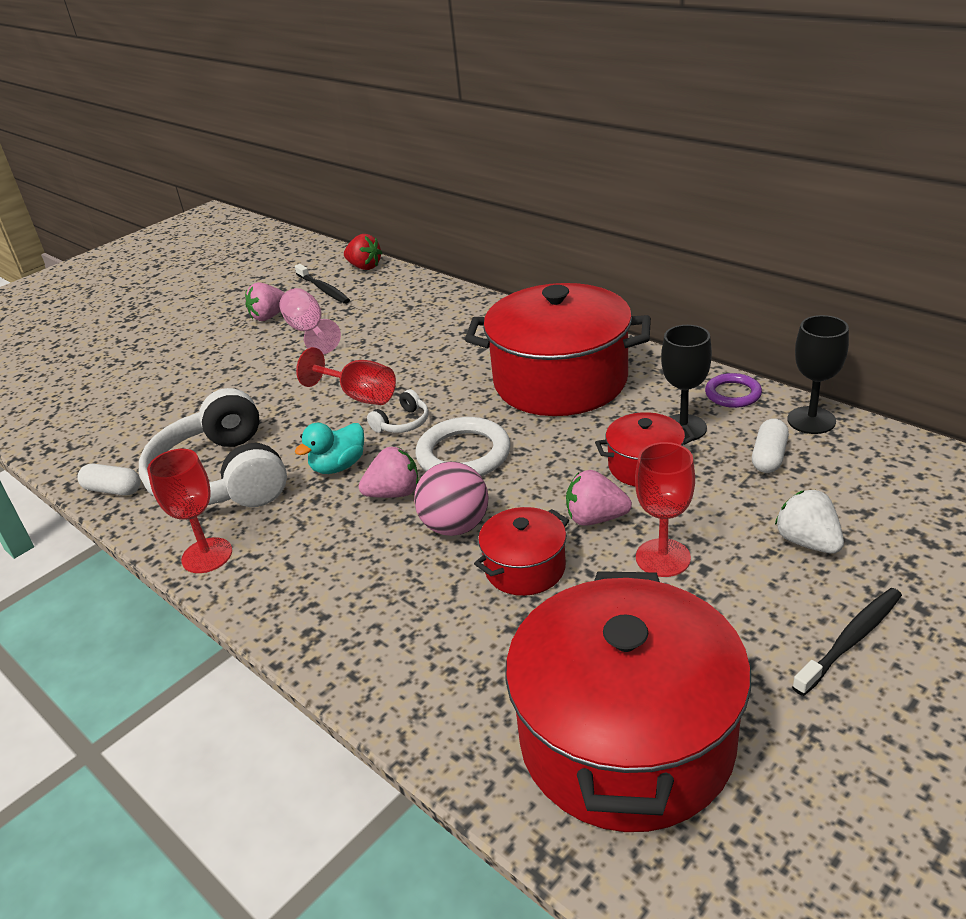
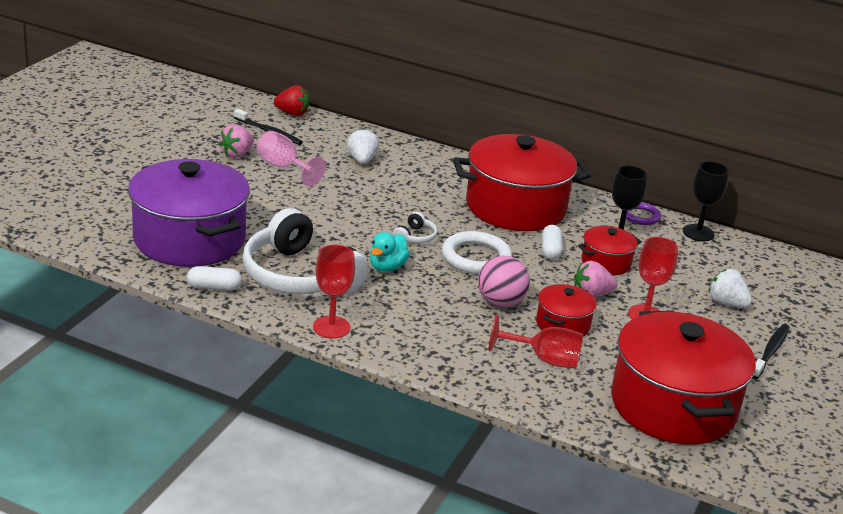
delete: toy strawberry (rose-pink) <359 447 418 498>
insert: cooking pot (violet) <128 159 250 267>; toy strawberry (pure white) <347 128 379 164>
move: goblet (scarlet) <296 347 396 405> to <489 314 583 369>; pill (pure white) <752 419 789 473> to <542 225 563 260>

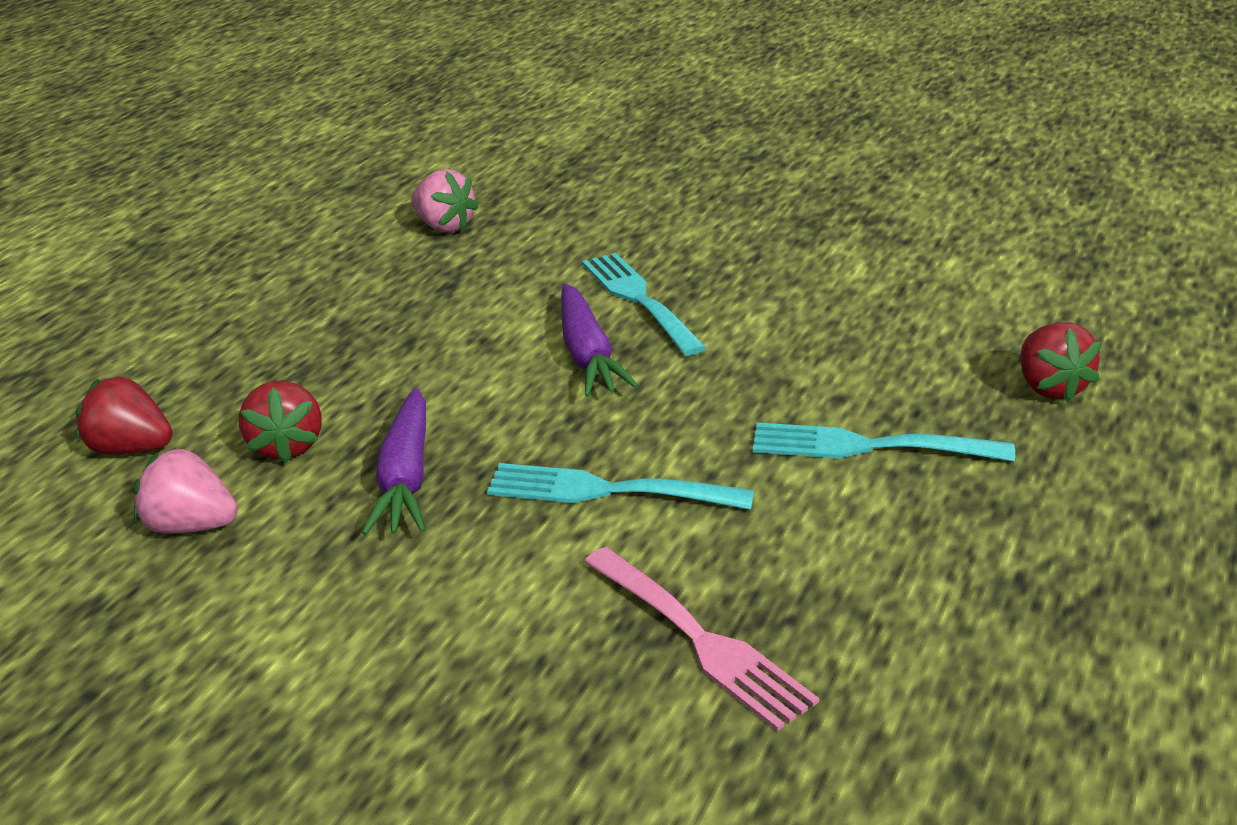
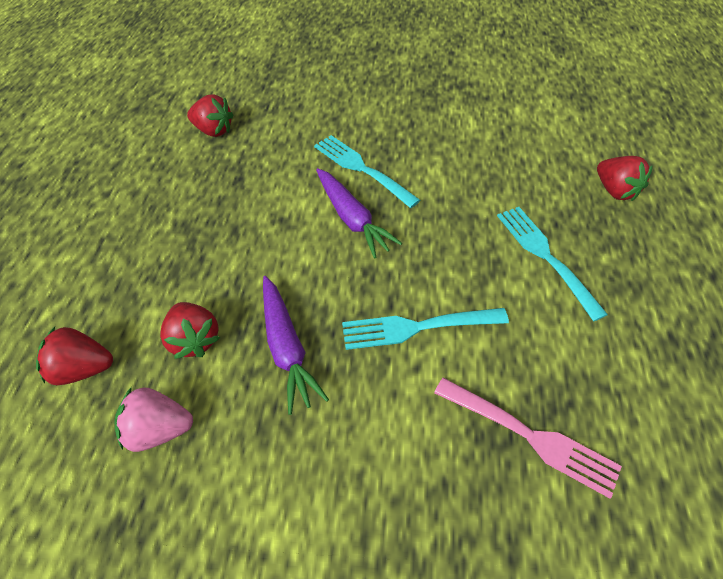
recolor: toy strawberry (rose-pink) <411 169 479 232> to toy strawberry (scarlet) <187 94 233 137>
rotate: dinner fork (turquoise) <753 422 1015 462> = <497 207 608 321> 75 degrees clockwise

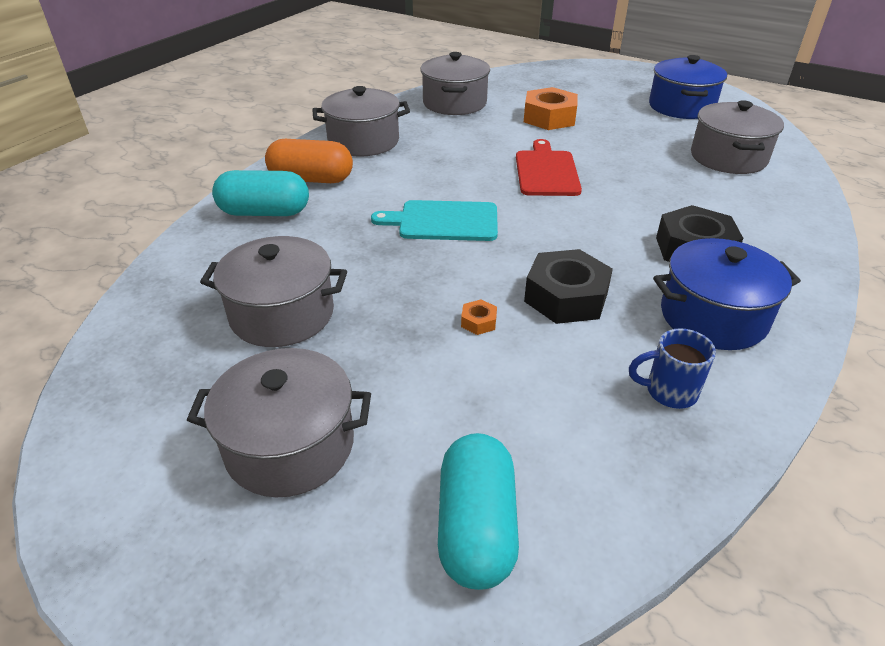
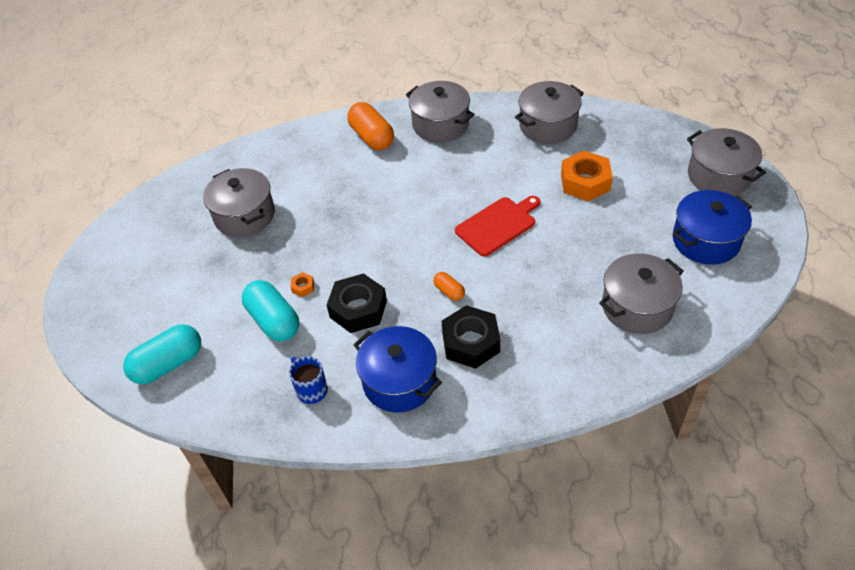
delete: cutting board (turquoise) <371 200 498 241>
insert: pill (bright orange) <433 272 465 301>
move: cooking pot (ash-grey) <187 348 371 498> to <687 128 766 196>; pill (turquoise) <212 170 309 216> to <242 280 299 341>

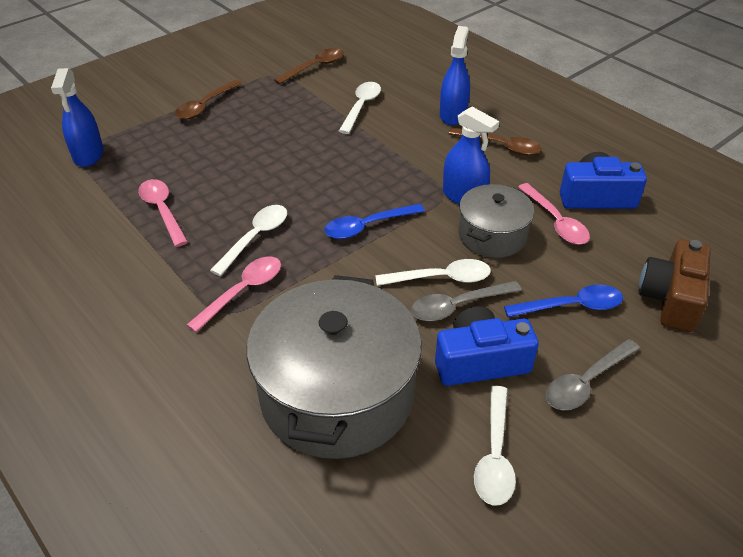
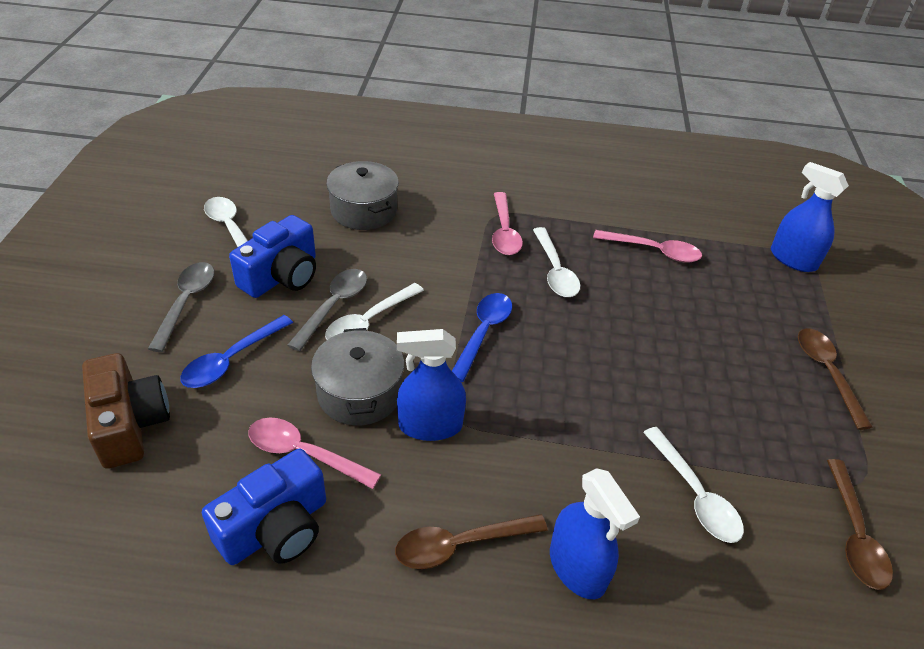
resize: cooking pot (ash-grey) <247 275 422 459> = <326 161 399 230> x0.55

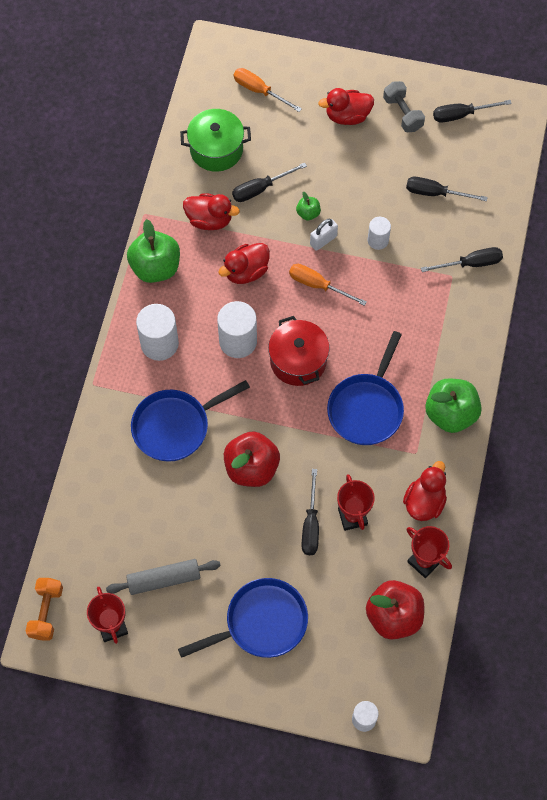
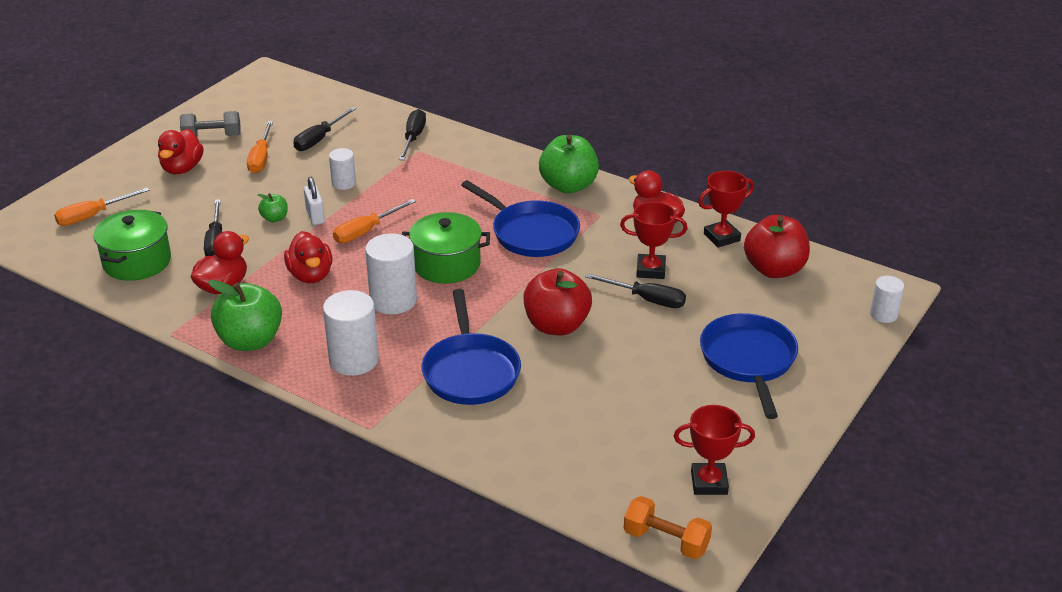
delete: pastry roller (ash-grey) <106 559 221 595>; hand screwdriver (ebony) <433 100 512 123>
insert: hand screwdriver (bright orange) <247 121 273 174>
recolor: cooking pot (scarlet) <268 316 329 386> to cooking pot (green) <402 212 490 284>

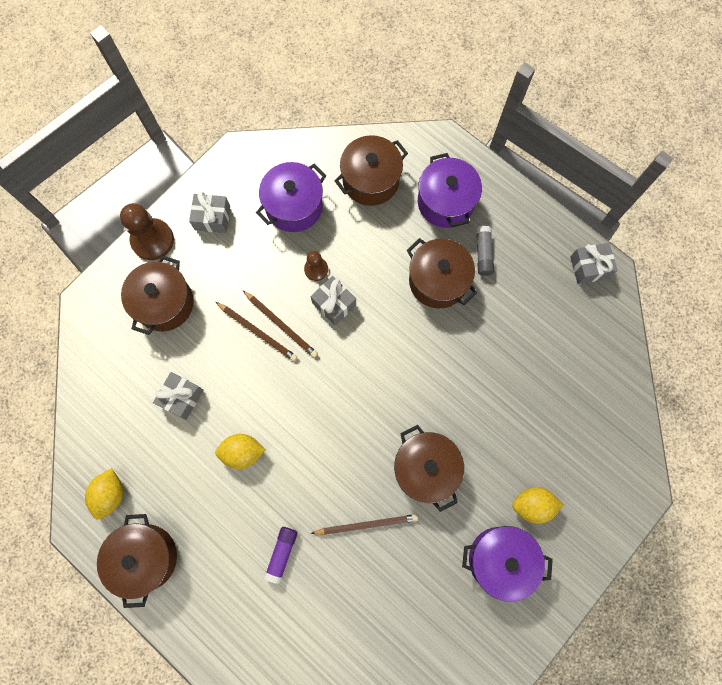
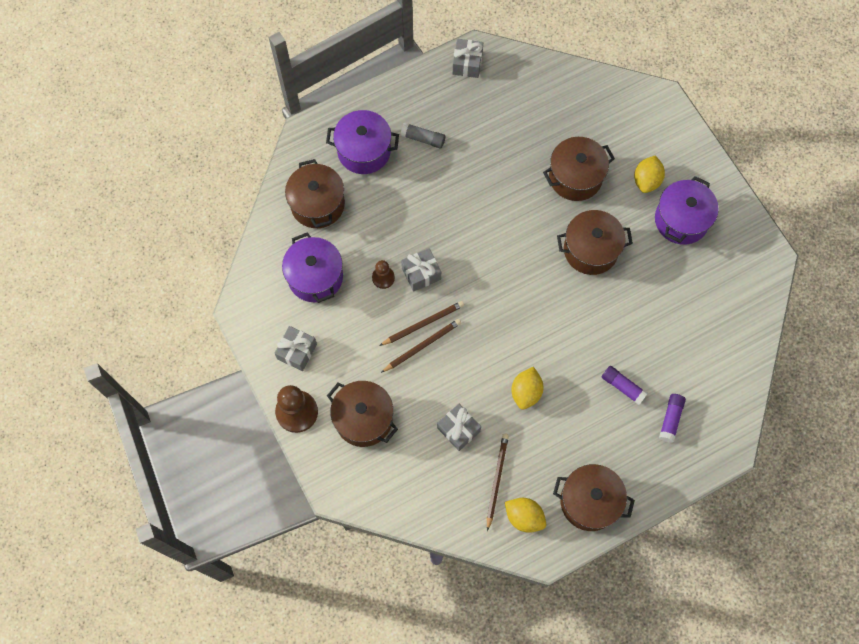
insert: glue stick (violet) <659 394 686 443>
move: pencil (dark brown) <311 514 418 535> to <487 434 509 531>; cooking pot (dark brown) <407 238 477 308> to <543 137 615 201>

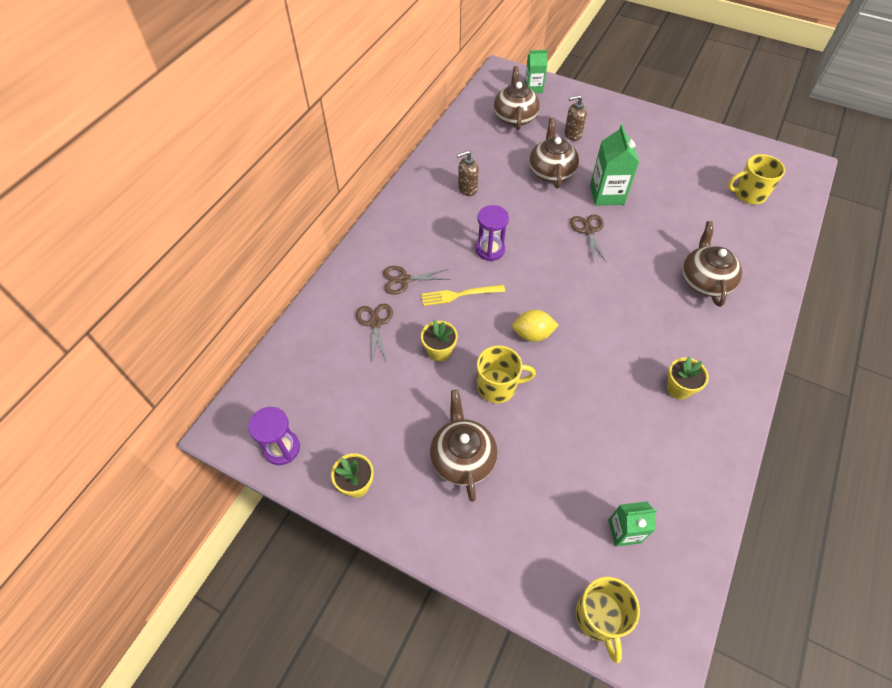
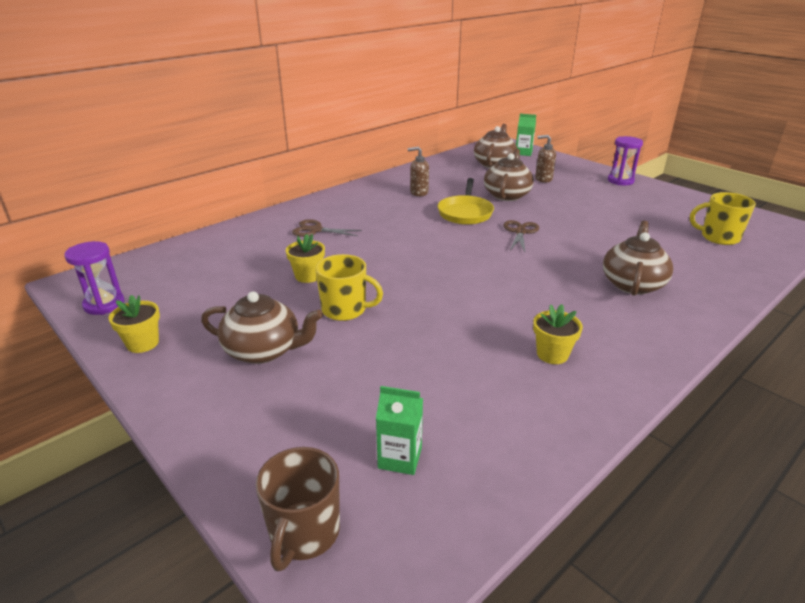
delete: pair of scissors (dark brown) <356 304 393 362>; dinner fork (golden) <421 285 505 306>; toy lemon (golden) <512 310 559 342>; carton (green) <590 124 639 206>
insert: frying pan (golden) <438 178 494 225>
move: sand timer (violet) <476 205 509 261> to <608 136 643 185>
recolor: mug (golden) <576 577 640 663> to mug (dark brown) <256 447 340 571>
rotate: china teapot (dark brown) <430 390 498 502> = <201 291 323 364> 90 degrees clockwise

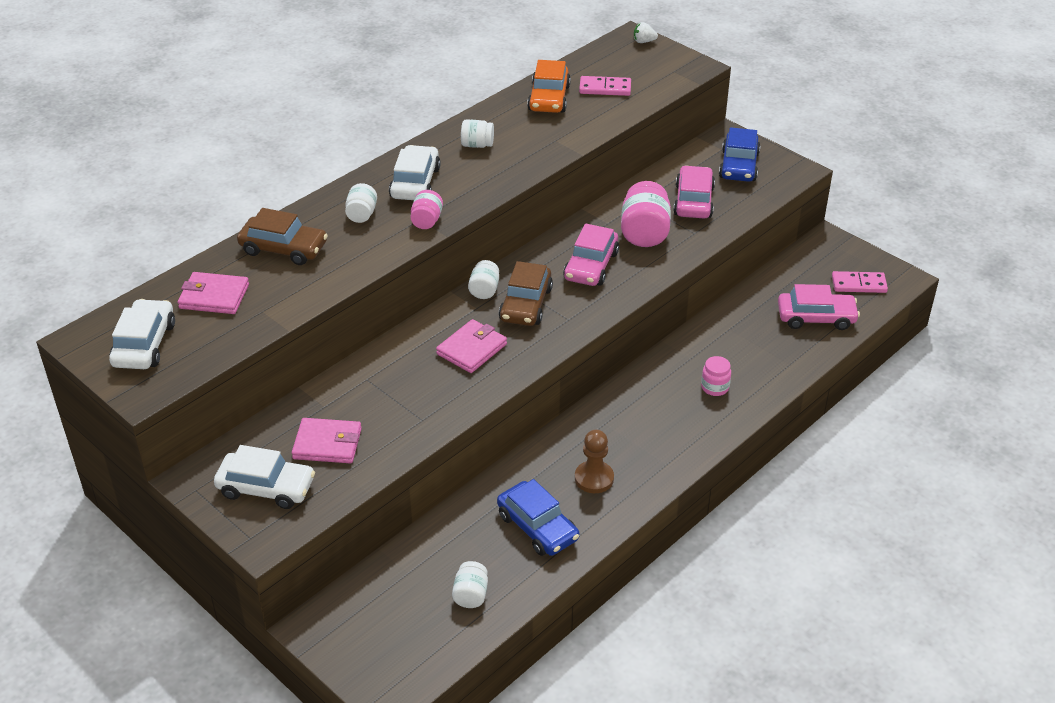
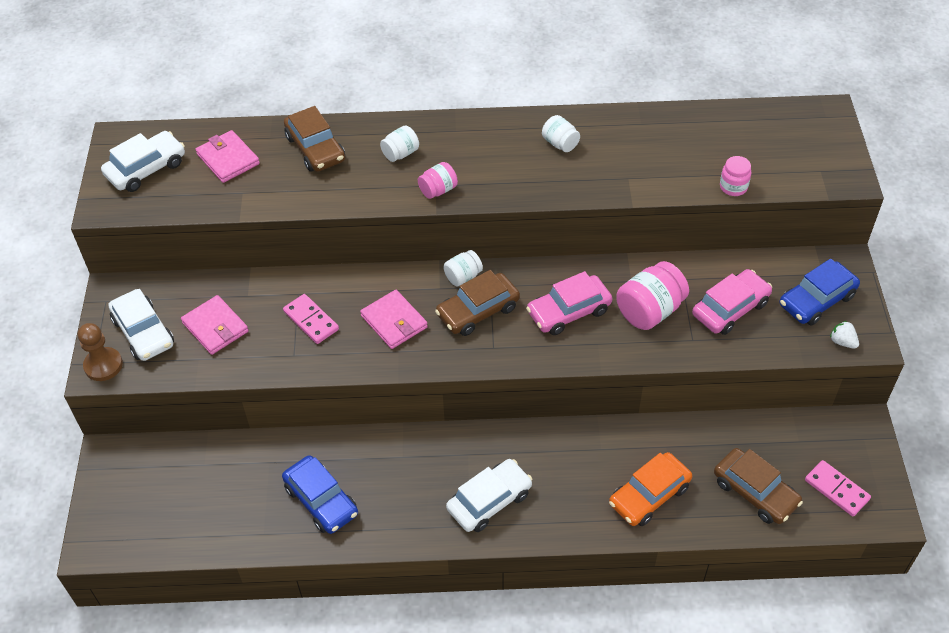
delete: preserve jar (pure white) <452 561 488 608>
move: toy car (pure white) <389 145 441 200> to <446 459 532 532>; toy car (bright orange) <527 60 571 113> to <609 452 692 526>; pawn (dark brown) <575 429 614 493> to <78 323 123 381>; domino (rose-pink) <579 76 631 96> to <283 294 339 344>; toy strawberry (pure white) <634 22 658 43> to <830 321 859 349>; preserve jar (rose-pink) <701 356 731 396> to <720 156 751 196>
recolor: toy car (rose-pink) <778 284 860 330> to toy car (dark brown) <714 448 803 524>
rotate: billfold (rose-pink) <436 319 507 373> = <360 290 428 349> 60 degrees clockwise; toy car (cobalt) <497 479 579 556> = <282 455 358 534> 45 degrees counterclockwise

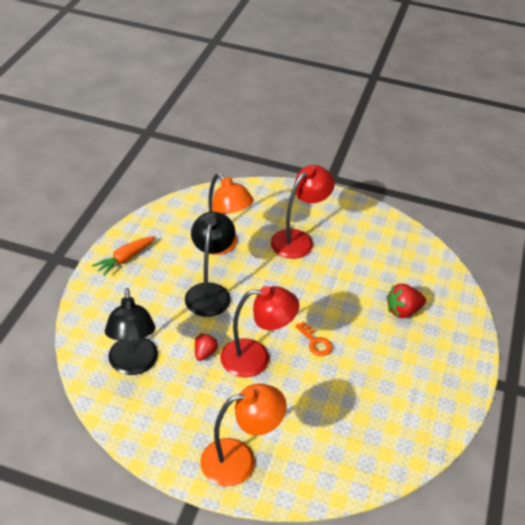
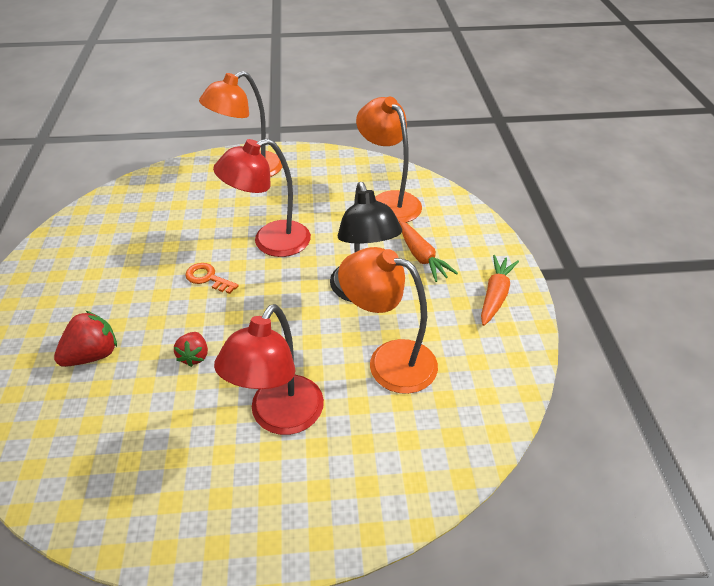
insert: toy carrot (bright orange) <399 221 458 282>
move: toy strawberry (scarlet) <195 333 218 361> to <174 332 208 367>
recolor: desk lamp (ebony) <105 288 158 375> to desk lamp (bright orange) <356 97 422 223>

